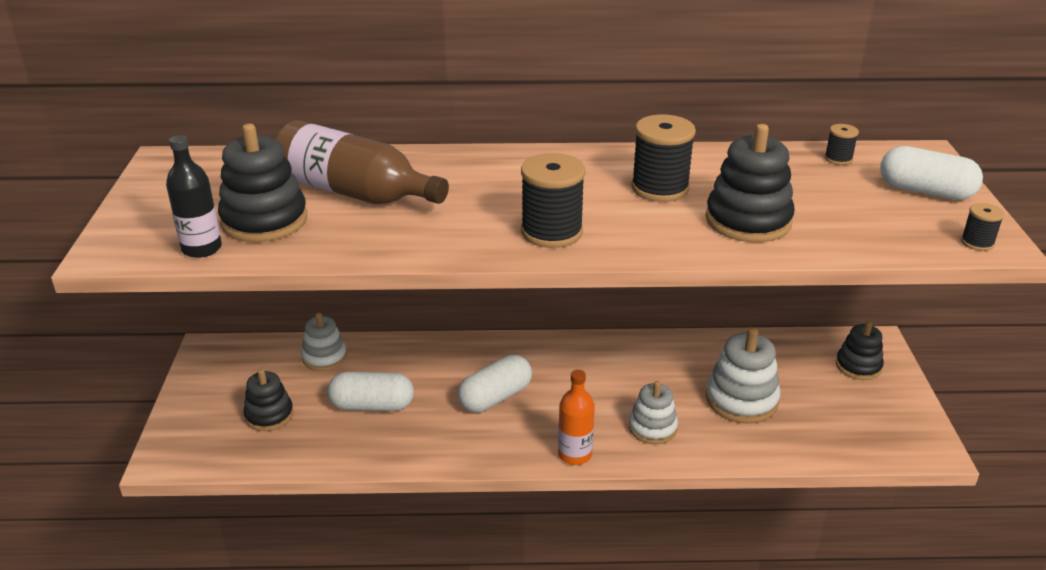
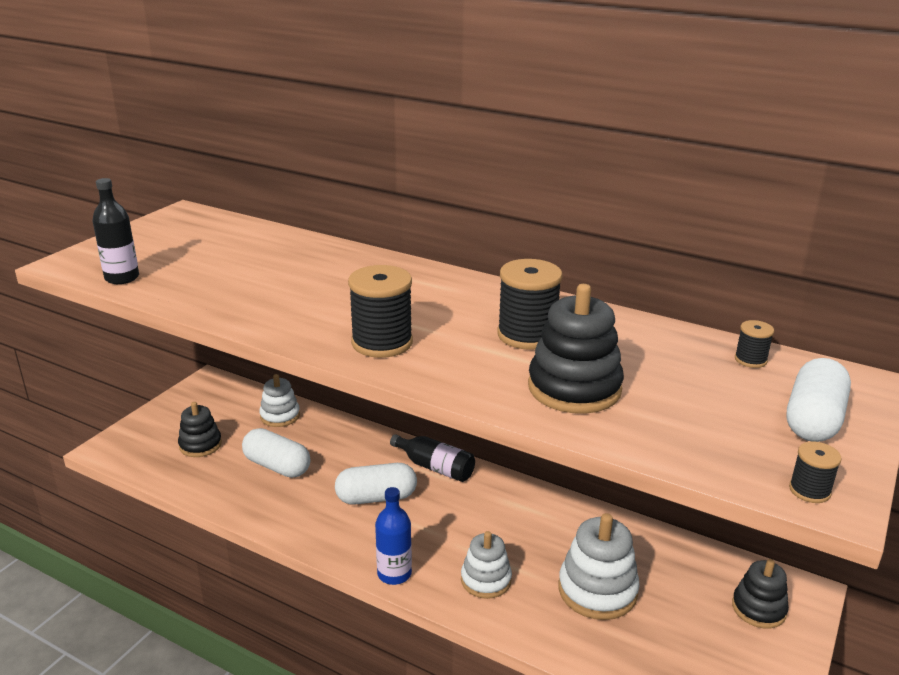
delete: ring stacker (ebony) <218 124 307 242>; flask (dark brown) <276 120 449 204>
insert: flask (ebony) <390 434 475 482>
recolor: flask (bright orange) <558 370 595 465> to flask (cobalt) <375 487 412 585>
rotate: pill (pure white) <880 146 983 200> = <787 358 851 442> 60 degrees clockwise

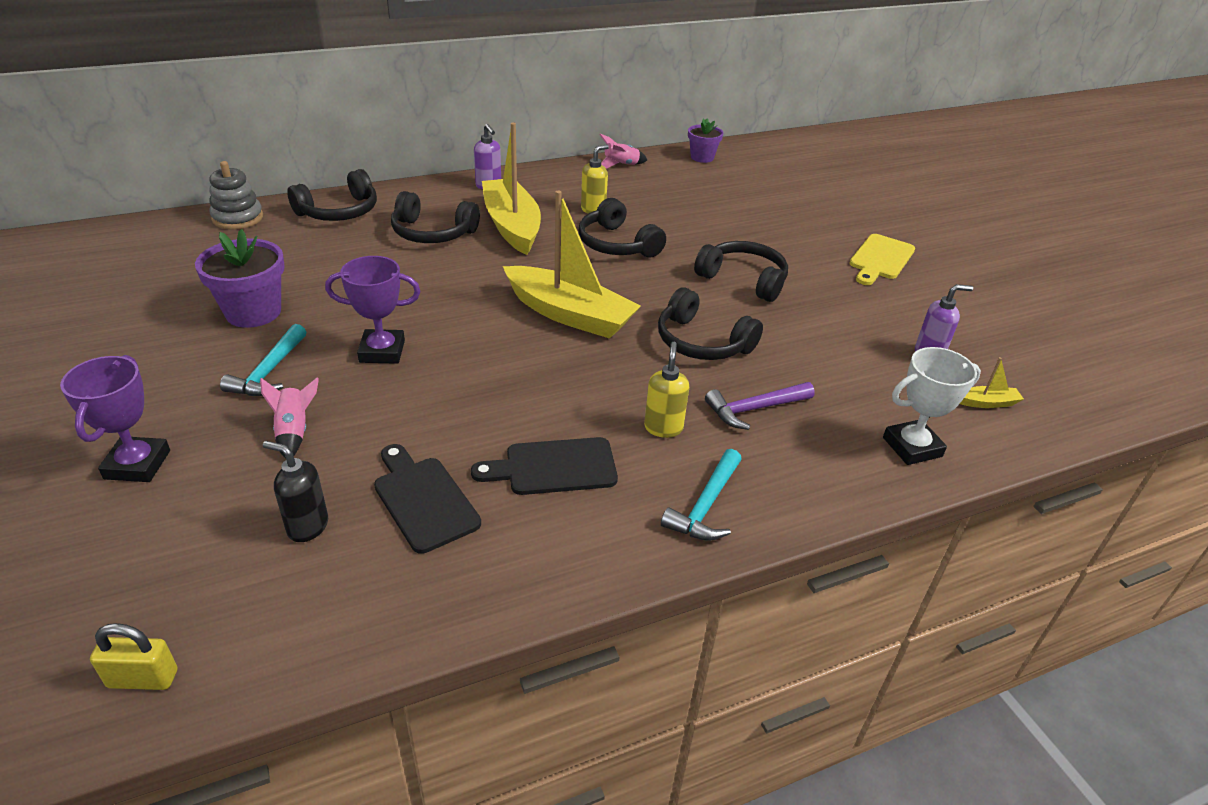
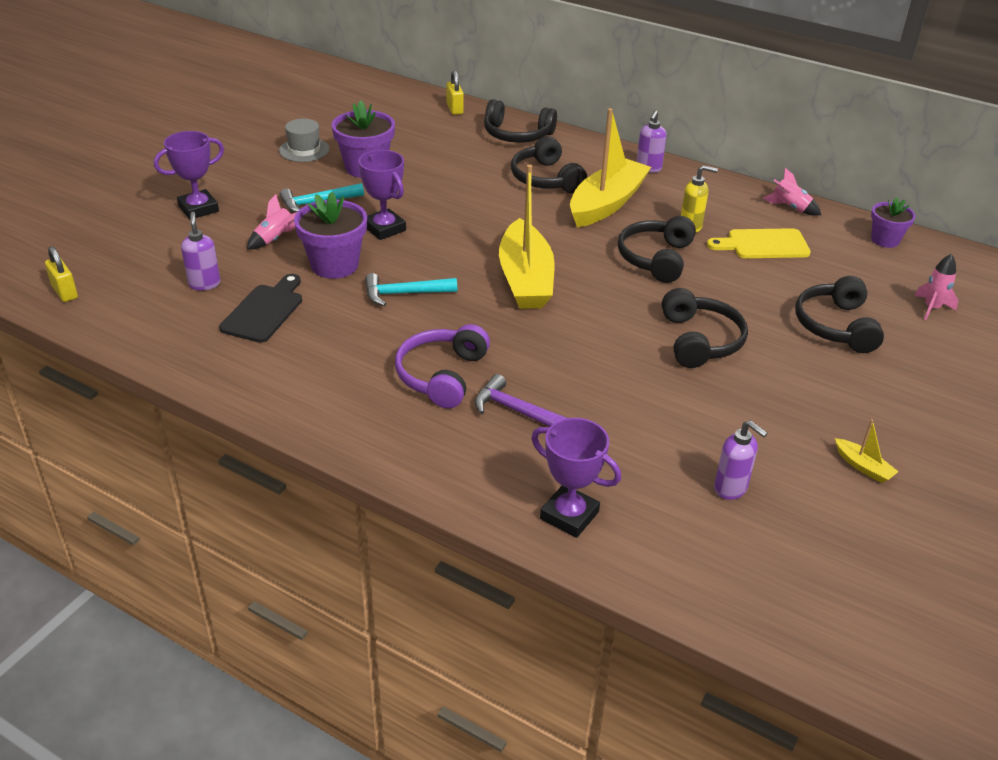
delete: cutting board (ebony) <471 437 618 495>
insert: tall hat (ash-grey) <279 119 330 162>; plant pot (violet) <294 192 367 279>; spaceship (rose-pink) <915 254 958 320>
move: over-ear headphones (ebony) <658 287 763 360> to <795 276 884 353>; claw hammer (turquoise) <661 449 742 541> to <365 273 457 306>; cutting board (golden) <849 234 915 285> to <707 228 811 258>; sailboat (golden) <960 357 1024 408> to <835 419 899 483>
replace: ring stacker (ash-grey) <209 161 263 229> to small lock (golden) <446 70 464 115>; pump bottle (golden) <644 342 689 438> to over-ear headphones (violet) <395 324 490 408>
recolor: pump bottle (ebony) <263 441 328 542> to pump bottle (violet) <181 212 220 291>; prize cup (pure white) <883 347 981 465> to prize cup (violet) <531 418 621 538>

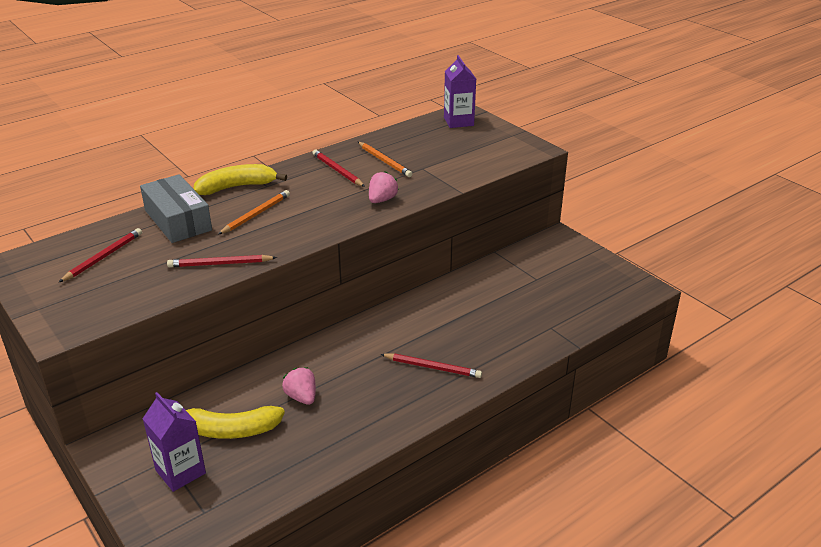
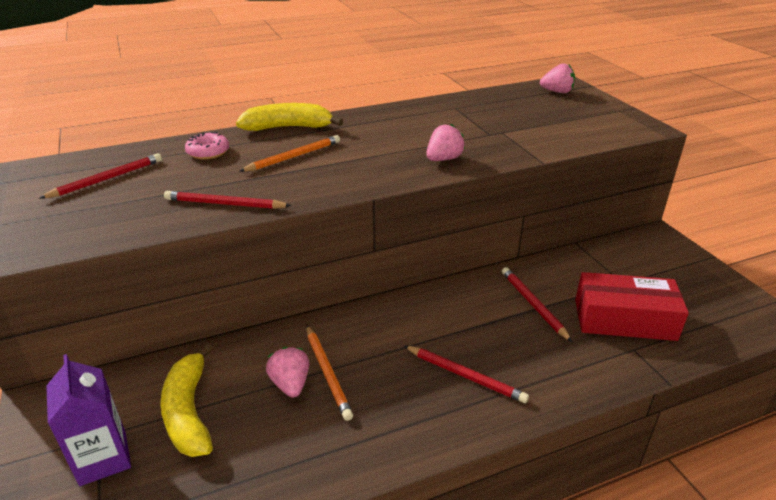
insert: package (scarlet) <575 272 689 341>
move: pencil (scarlet) <312 150 365 187> to <502 267 572 342>; pencil (bright orange) <358 142 412 177> to <307 325 353 421>
replace: package (ash-grey) <140 174 212 243> to glazed donut (rose-pink) <185 131 229 159>; carton (violet) <444 55 476 128> to toy strawberry (rose-pink) <540 63 575 93>
rotate: banana fruit (golden) <186 406 285 439> = <160 344 213 457> 60 degrees clockwise

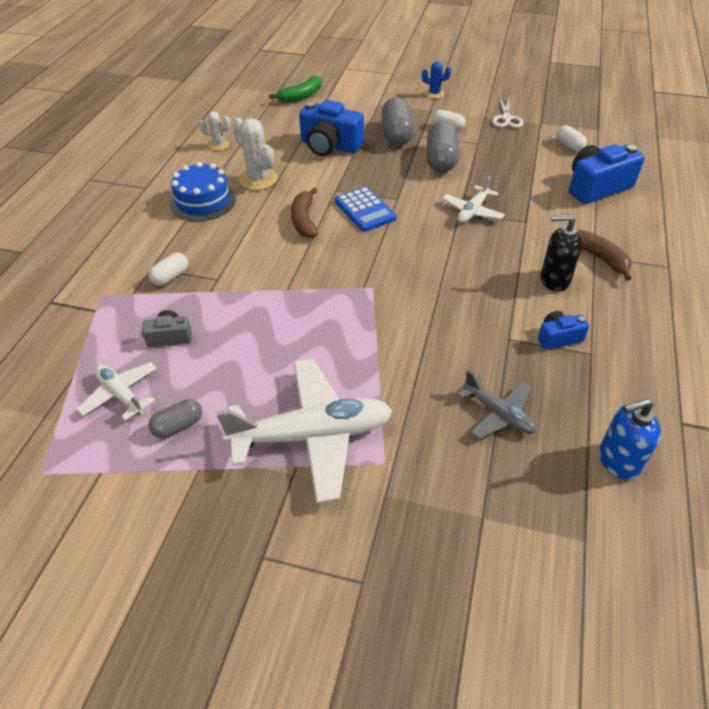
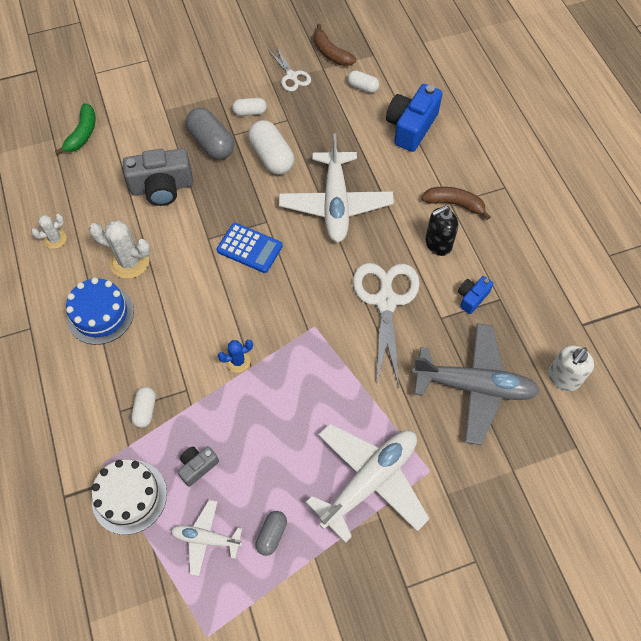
insert: gateau (pure white) <92 459 167 535>; pair of scissors (pure white) <353 263 420 387>
move: banana fruit (dark brown) <291 188 318 238> to <314 24 356 66>; prickly plant (cobalt) <422 61 451 99> to <218 340 253 373>
recolor: photo camera (cobalt) <299 100 364 156> to photo camera (ash-grey) <123 148 193 206>; pill (ash-grey) <427 121 459 173> to pill (pure white) <248 120 294 175>; pump bottle (cobalt) <599 399 661 480> to pump bottle (pure white) <548 345 594 391>
resize: toy plane (pure white) <442 176 505 223> = <279 133 394 242> x1.89; toy plane (ash-grey) <457 371 536 439> = <412 323 540 445> x1.89

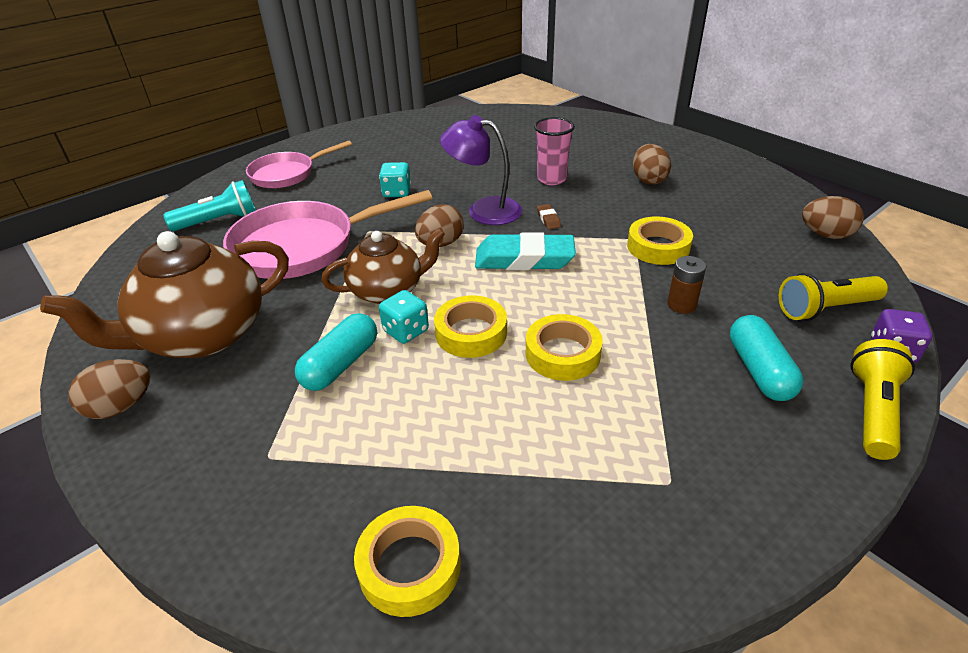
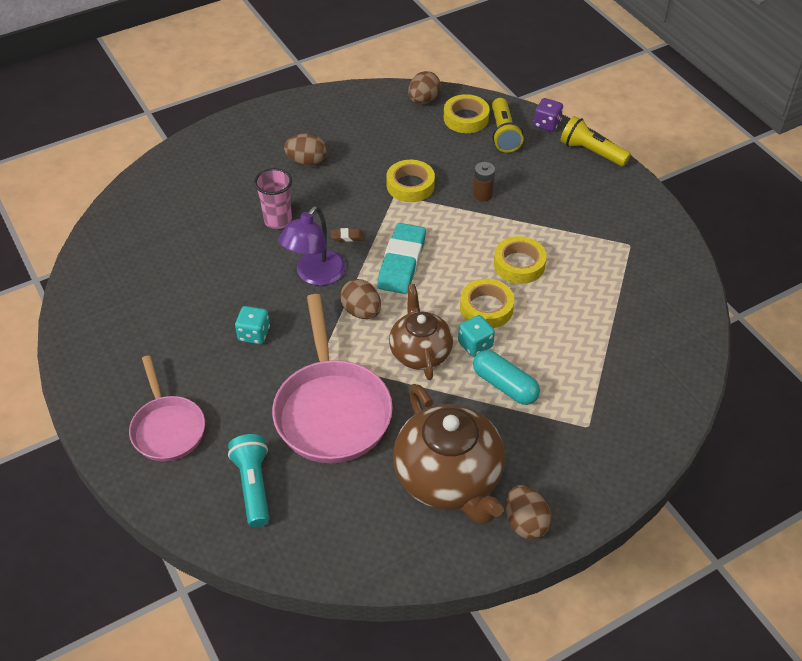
delete: pill (turquoise) <730 315 803 401>
move: tape (golden) <354 506 461 617> to <444 94 489 133>

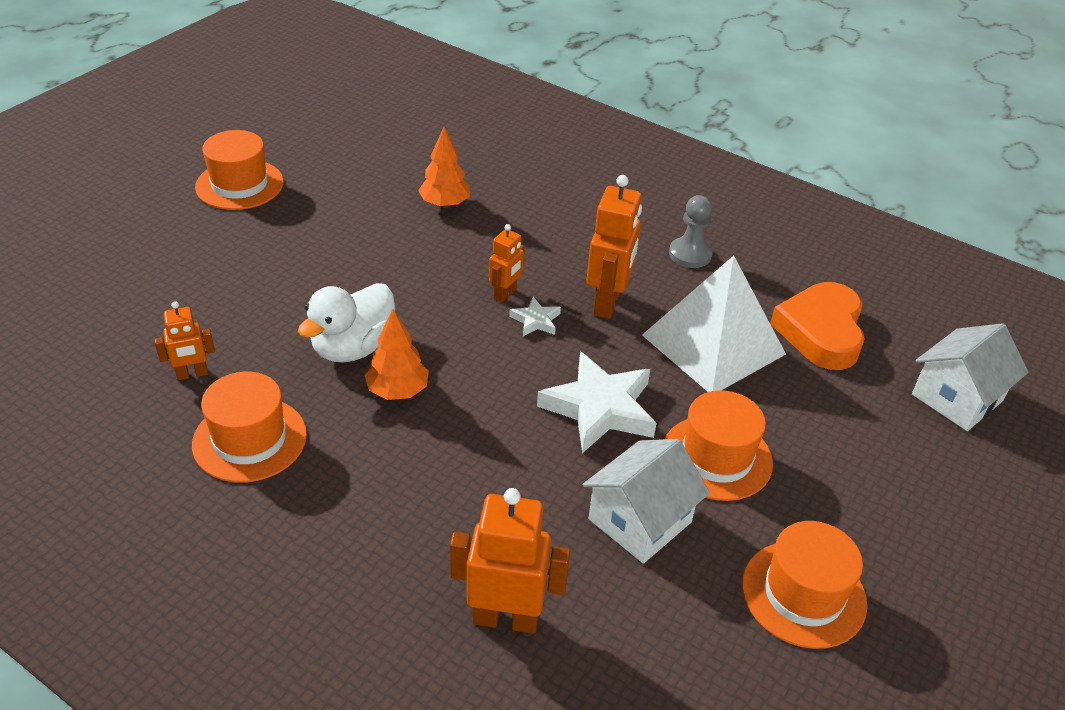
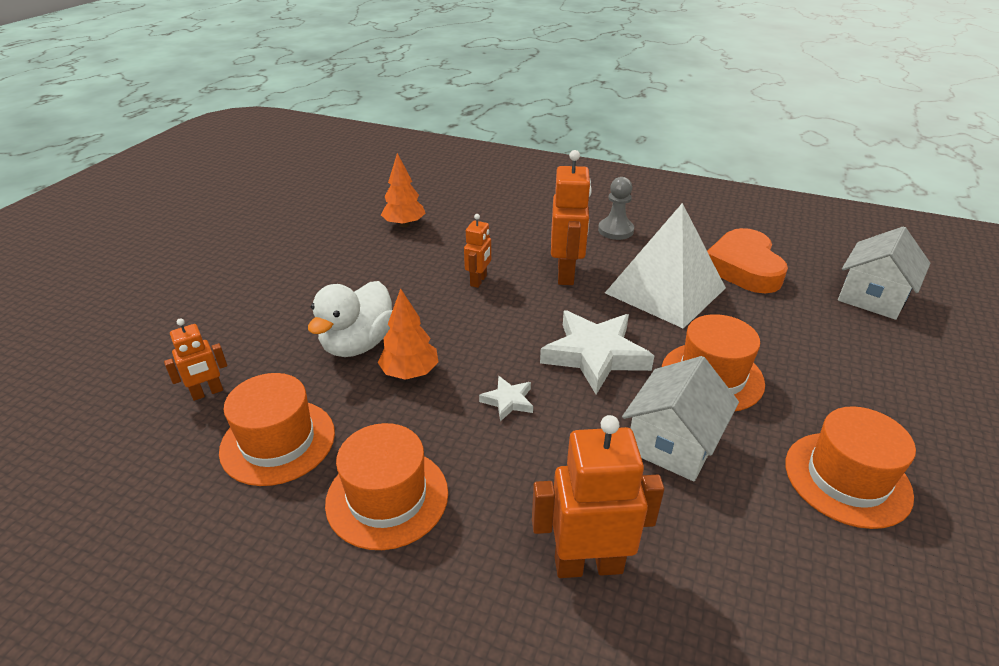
move: tall hat (bright orange) <195 130 284 210> to <325 423 448 550>; five-pointed star (pure white) <509 297 561 336> to <479 376 533 422>

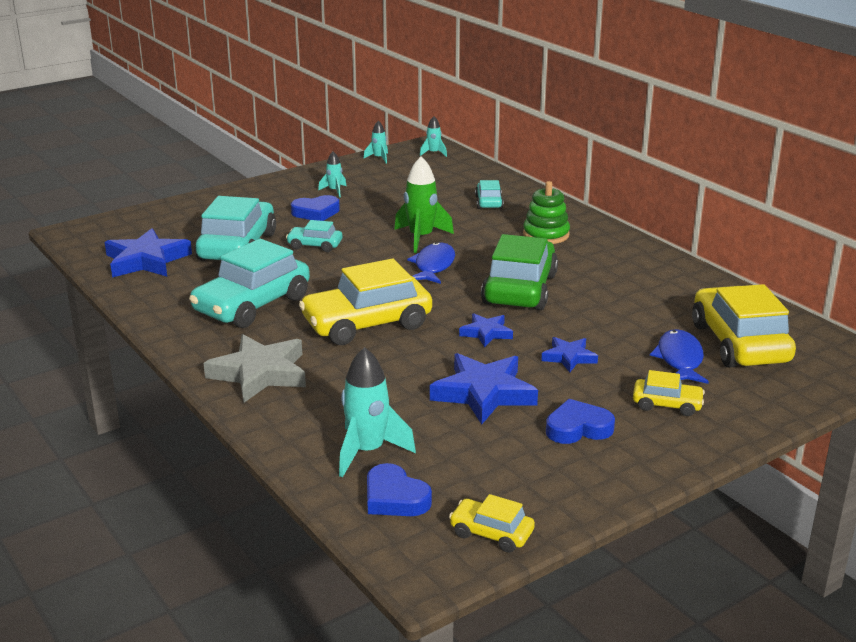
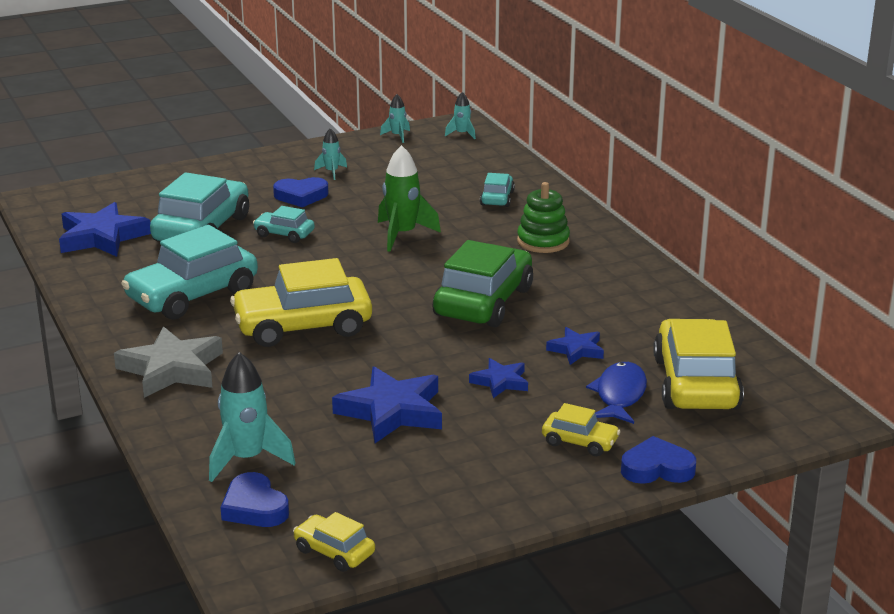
delete: fish (cobalt) <407 242 455 284>
move: five-pointed star (cobalt) <459 313 513 347> to <546 327 604 365>; love heart (cobalt) <546 399 615 444> to <621 436 696 484>

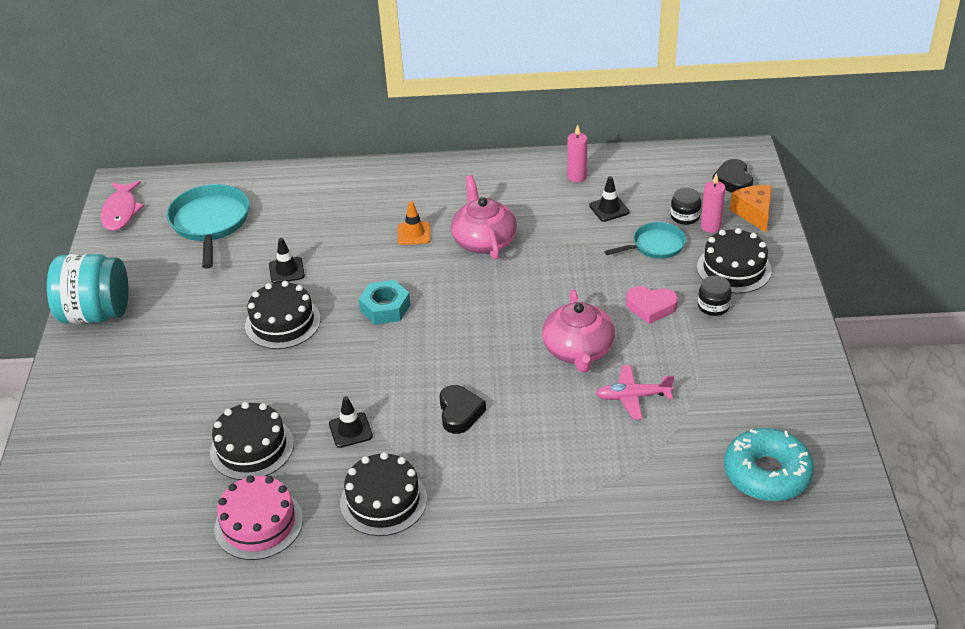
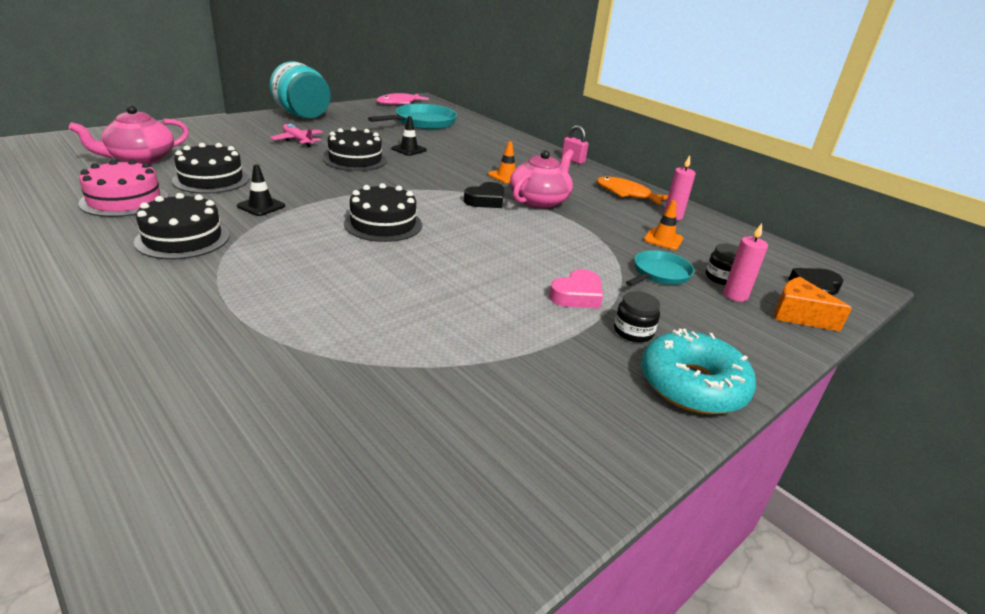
delete: hex nut (turquoise) <359 280 410 325>
insert: small lock (rose-pink) <562 125 589 164>; fish (bright orange) <597 176 668 206>
move: love heart (ebony) <439 385 486 434> to <464 182 504 208>; china teapot (rose-pink) <542 289 615 373> to <69 105 189 164>; toy plane (rose-pink) <596 365 674 420> to <270 123 323 147>; gateau (ebony) <697 228 772 293> to <344 183 422 242>; glazed donut (turquoise) <724 428 814 501> to <641 329 756 414>
recolor: safety cone (ebony) <589 176 629 222> to safety cone (bright orange) <644 200 683 250>
rotate: frying pan (turquoise) <604 222 686 259> = <626 250 694 286> 75 degrees counterclockwise; love heart (rose-pink) <626 286 678 324> = <549 269 603 308> 105 degrees counterclockwise; cheese wedge (bright orange) <730 185 772 232> = <774 277 852 332> 90 degrees counterclockwise

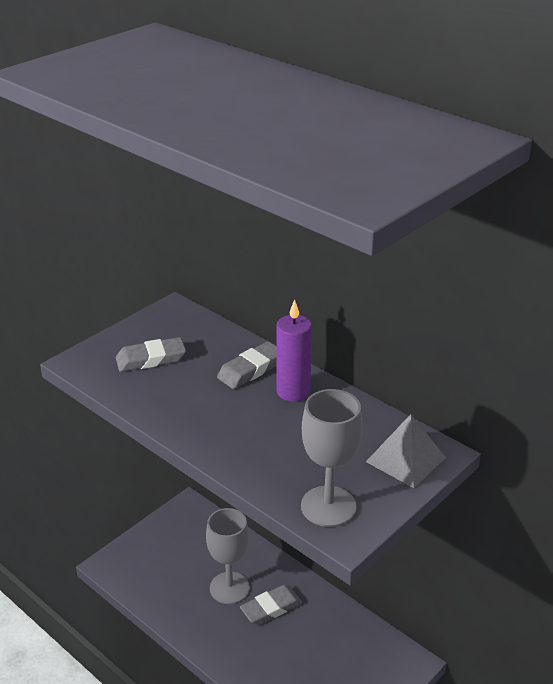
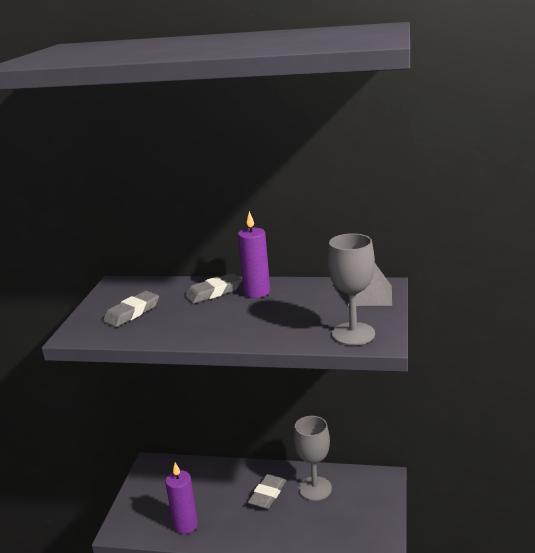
insert: pillar candle (violet) <165 463 198 534>
move: goblet (ash-grey) <206 508 250 604> to <294 416 332 501>
rotate: eraser (ash-grey) <217 342 276 389> = <185 273 242 304> 45 degrees clockwise

